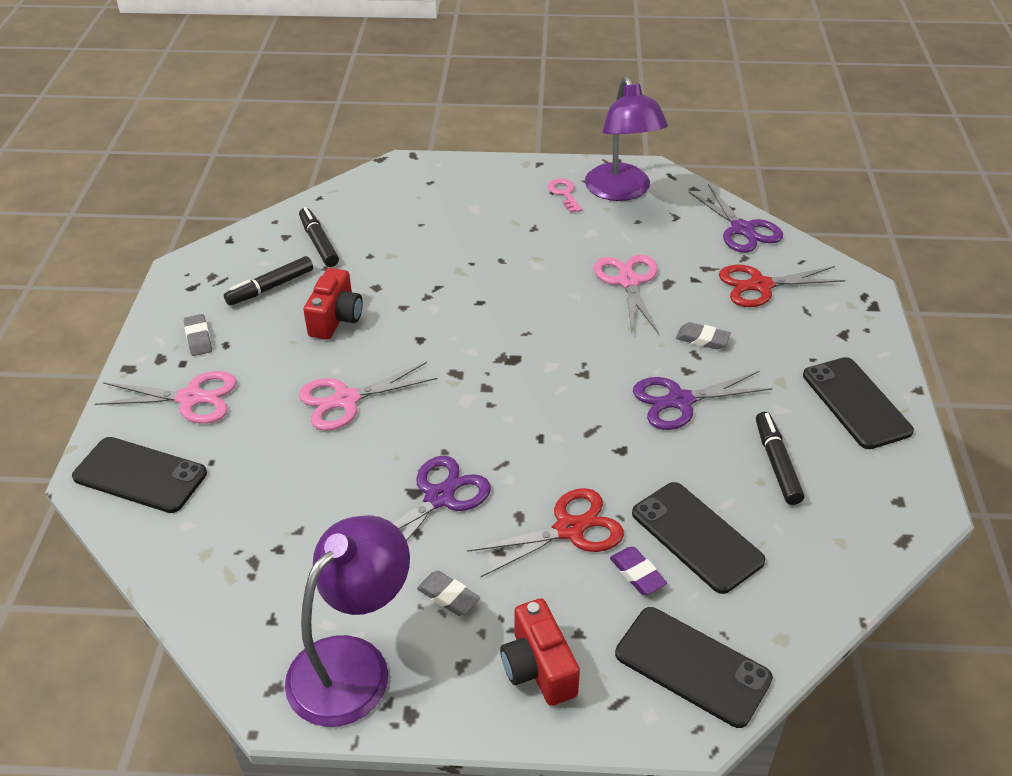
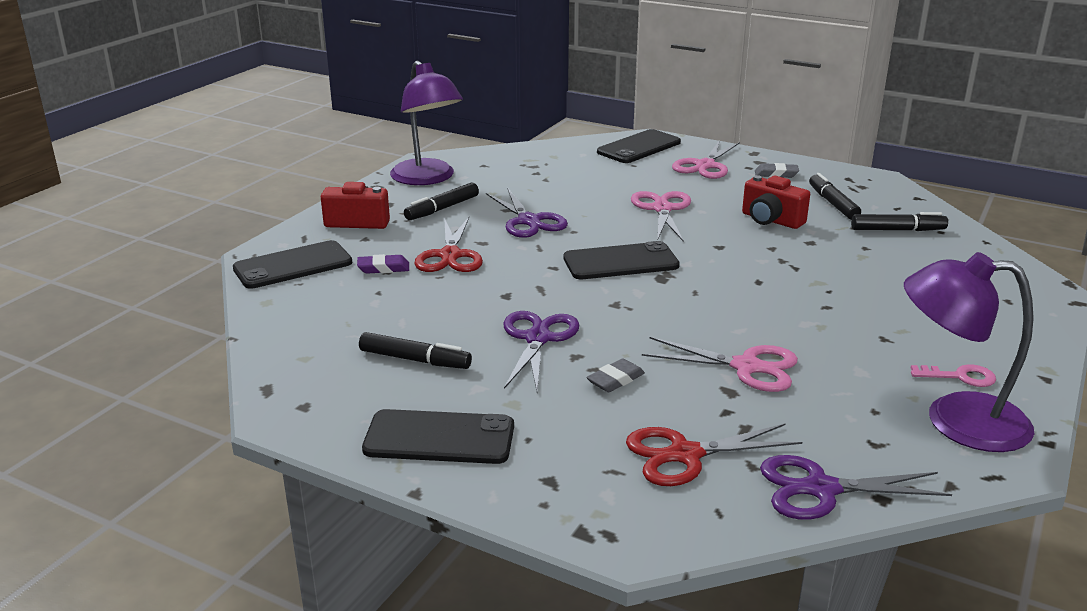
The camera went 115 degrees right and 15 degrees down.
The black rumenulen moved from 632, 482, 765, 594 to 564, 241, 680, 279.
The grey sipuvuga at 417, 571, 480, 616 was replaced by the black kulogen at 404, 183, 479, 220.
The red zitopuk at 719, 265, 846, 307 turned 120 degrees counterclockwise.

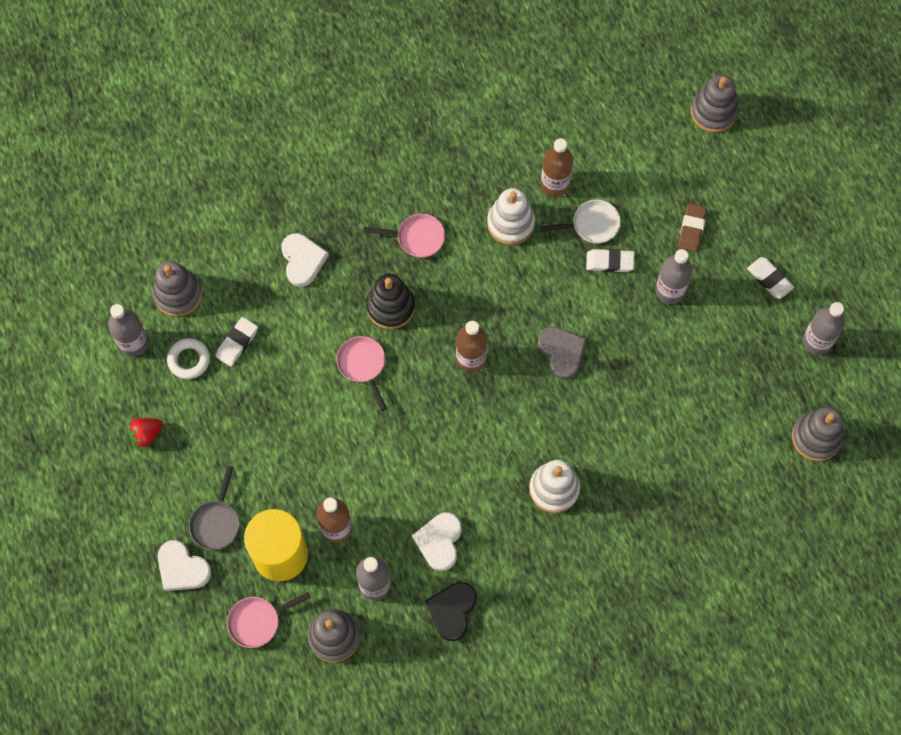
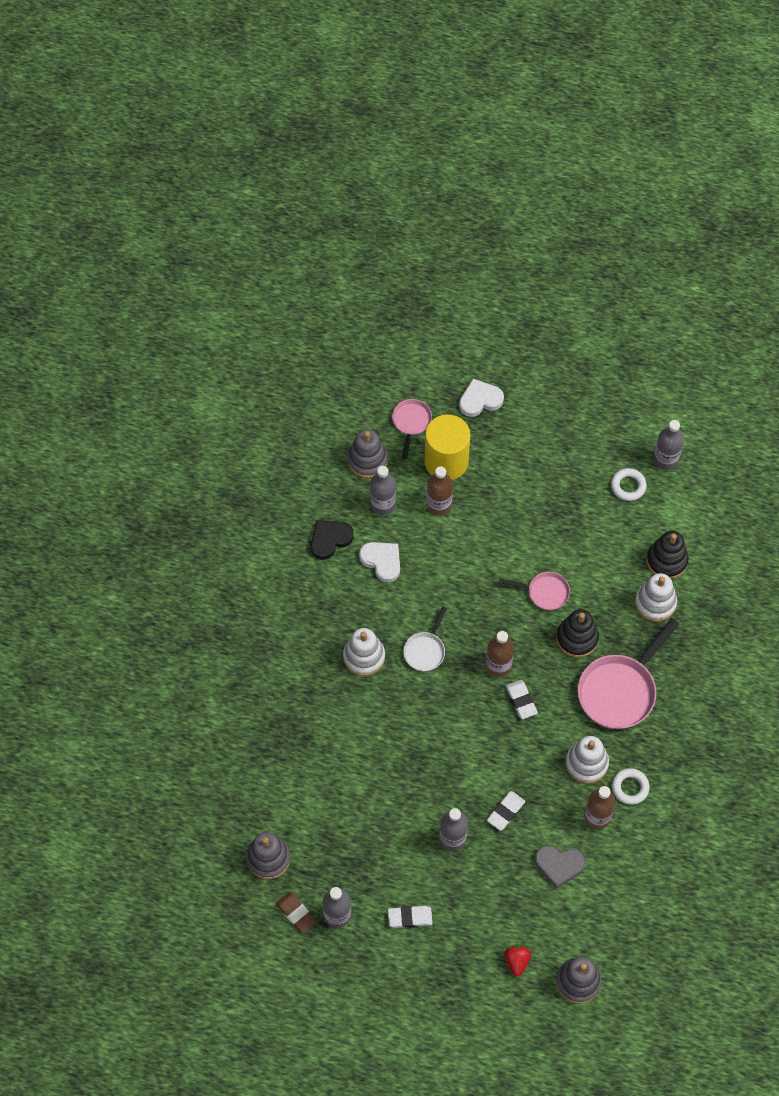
The camera went 125 degrees right and 5 degrees down.
The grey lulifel at 152, 261, 202, 317 disappeared.
The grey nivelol at 189, 466, 239, 550 disappeared.
The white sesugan at 612, 768, 650, 805 appeared.
The black lulifel at 646, 531, 689, 579 appeared.
The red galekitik moved from 128, 418, 163, 448 to 504, 944, 531, 976.
The white sipuvuga moved from 216, 317, 258, 367 to 506, 680, 538, 719.
The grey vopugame moved from 538, 326, 586, 380 to 535, 845, 585, 889.
The white nivelol moved from 540, 200, 621, 244 to 403, 607, 447, 671.
The brown sipuvuga moved from 678, 203, 707, 252 to 276, 892, 317, 933.
The white vopugame at 281, 233, 329, 287 was replaced by the white lulifel at 635, 573, 677, 622.
The black vopugame at 426, 582, 477, 641 turned 90 degrees counterclockwise.
The pink nivelol at 363, 214, 445, 258 changed to 1.86 times the size.

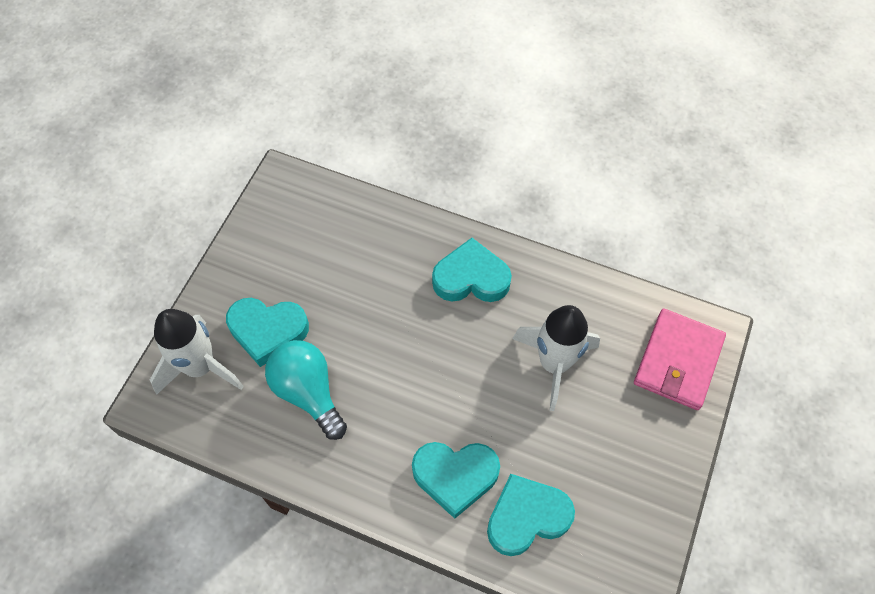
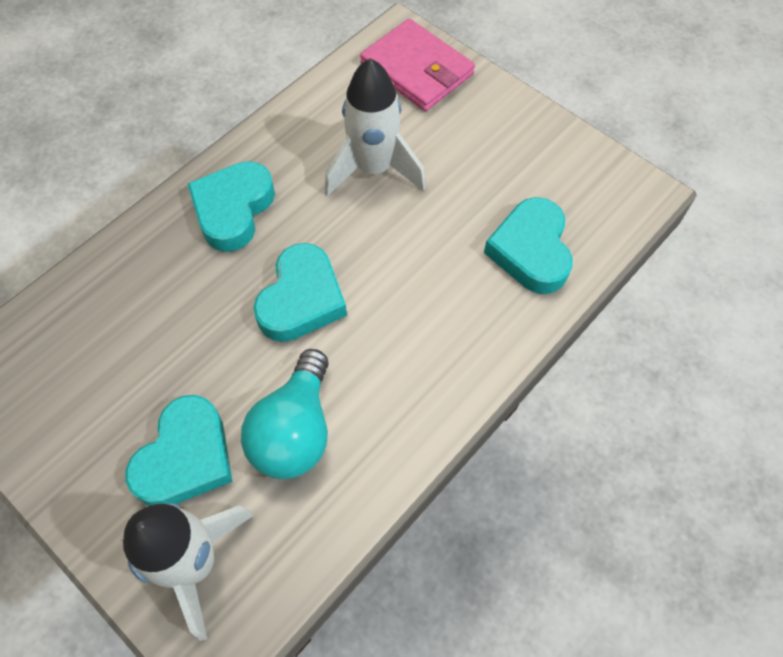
The camera went 70 degrees left and 0 degrees up.
The turquoise vopugame moved from 412, 442, 500, 519 to 253, 243, 347, 342.
The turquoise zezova at 265, 340, 347, 440 turned 60 degrees counterclockwise.

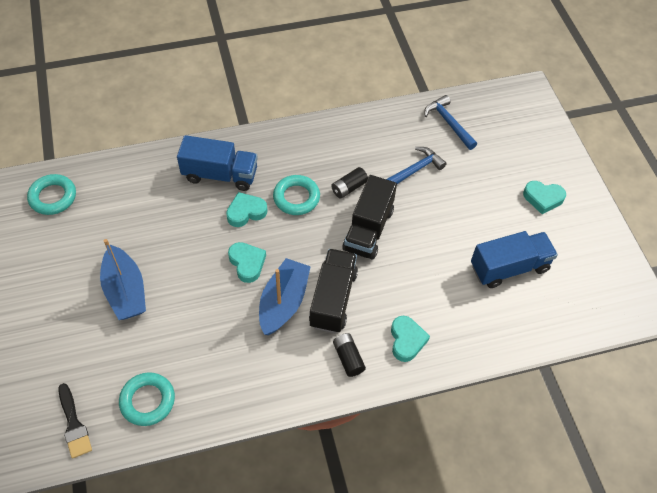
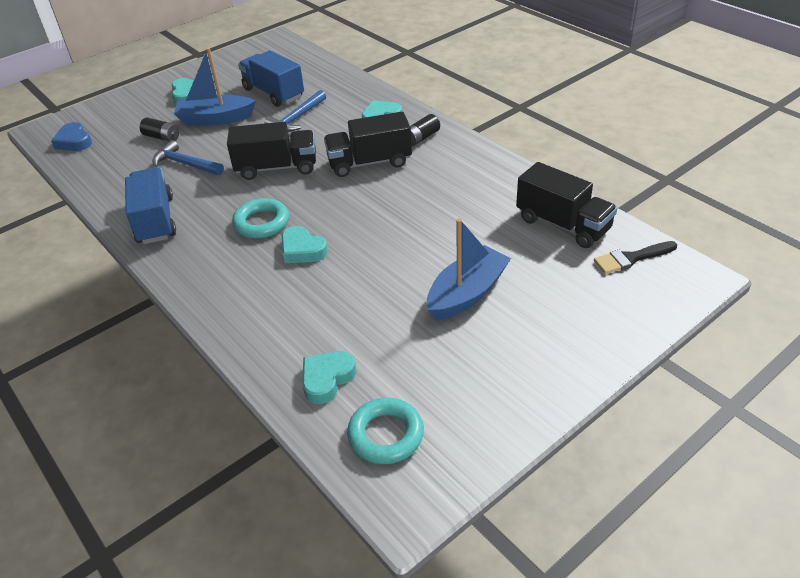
The camera went 110 degrees left and 15 degrees down.
The blue vopugame at 51, 122, 92, 151 appeared.
The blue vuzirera moved from 177, 135, 258, 191 to 125, 167, 176, 244.
The turquoise vopugame moved from 228, 242, 266, 283 to 302, 351, 356, 404.
The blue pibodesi moved from 259, 258, 311, 335 to 174, 48, 256, 126.
The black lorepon moved from 331, 167, 368, 199 to 140, 118, 179, 141.
The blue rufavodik moved from 424, 95, 477, 150 to 265, 90, 326, 132.
The turquoise sesugan at 119, 372, 175, 426 was replaced by the black vuzirera at 516, 162, 617, 248.
The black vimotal at 58, 383, 92, 458 turned 150 degrees counterclockwise.

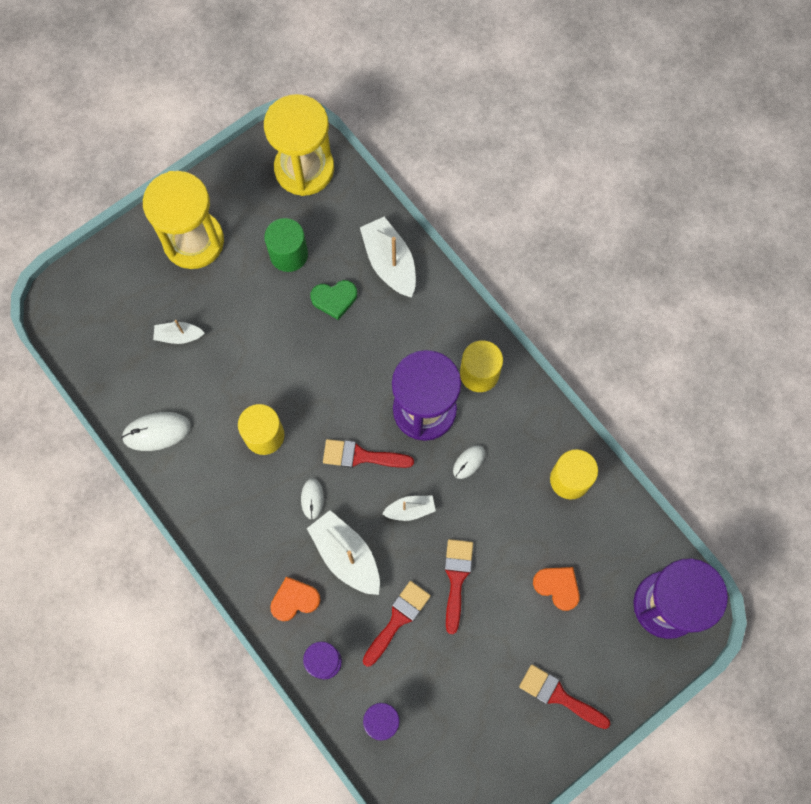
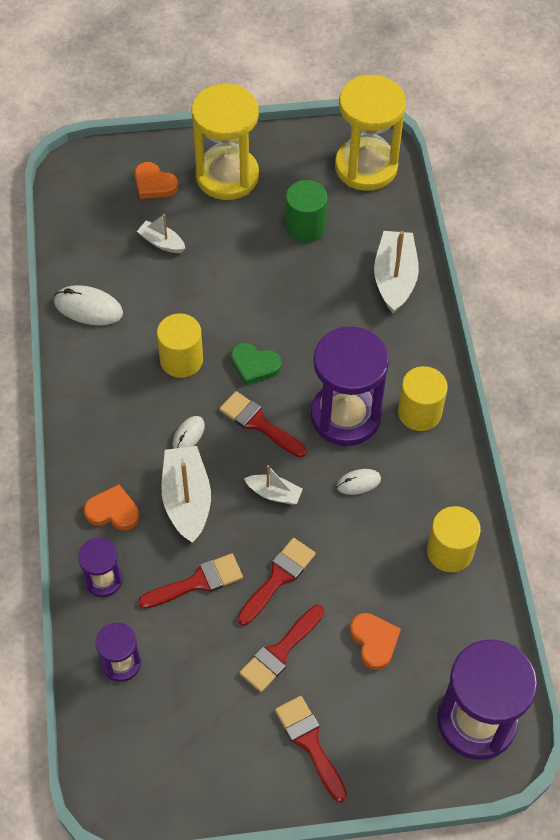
The camera went 30 degrees right and 15 degrees down.
The orange vopugame at 135, 162, 178, 199 appeared.
The red vimotal at 239, 605, 324, 692 appeared.
The green vopugame moved from 310, 280, 357, 320 to 231, 343, 282, 385.

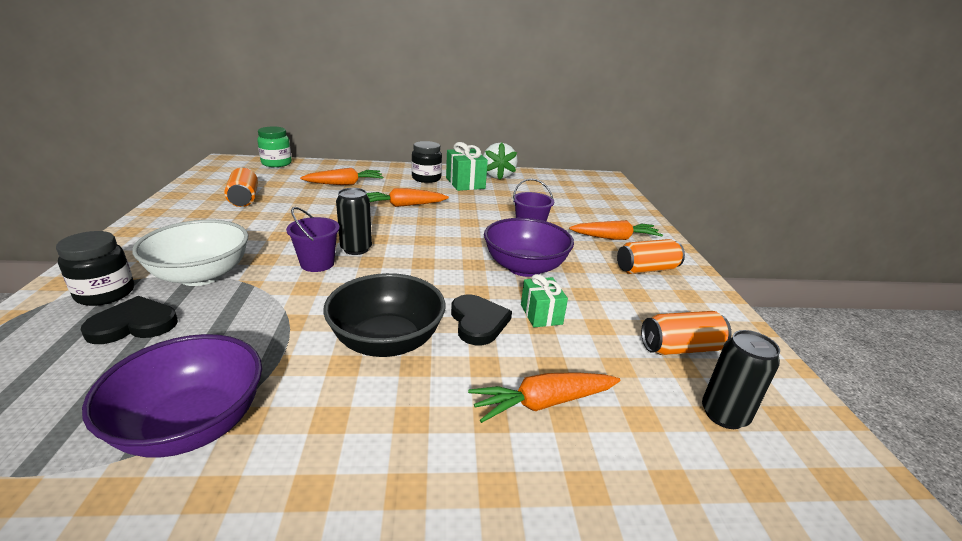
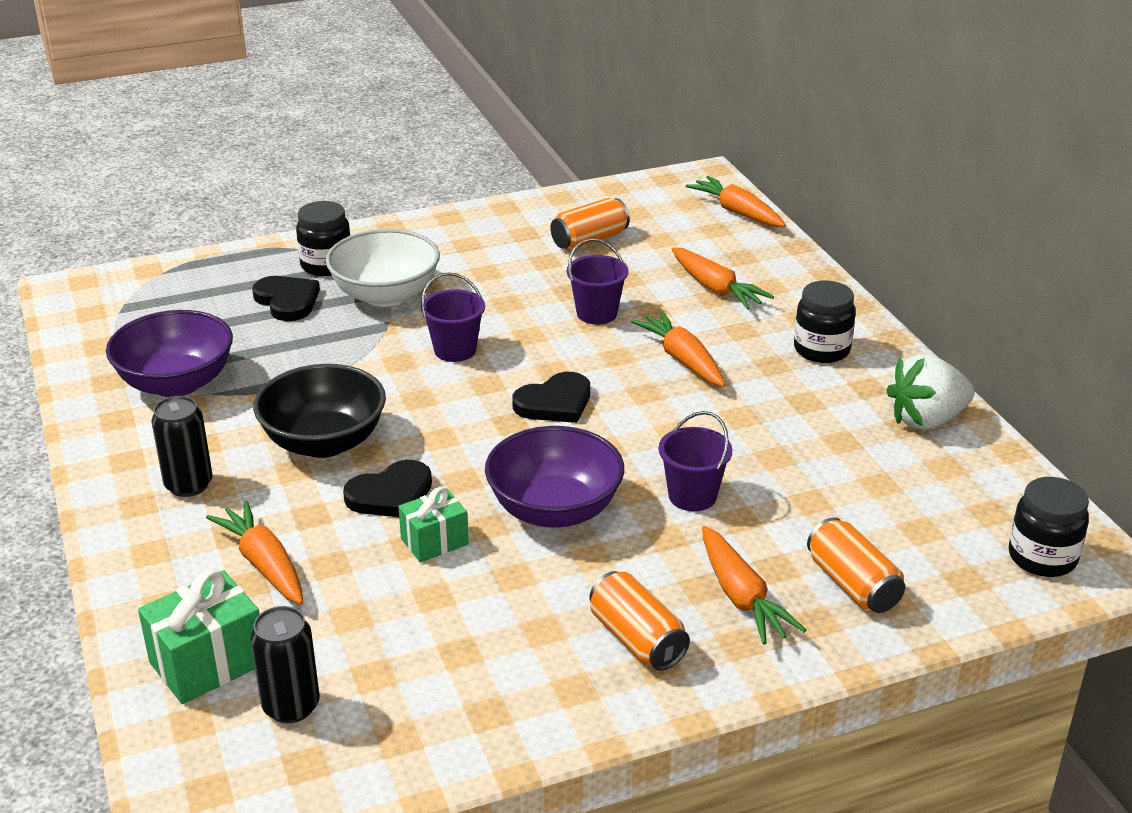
The camera went 75 degrees right and 5 degrees up.
The black vopugame at 512, 372, 590, 423 appeared.
The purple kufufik at 567, 238, 628, 325 appeared.
The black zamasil at 1009, 477, 1089, 577 appeared.
The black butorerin moved from 336, 188, 372, 255 to 151, 396, 213, 497.
The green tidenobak moved from 446, 142, 488, 191 to 138, 569, 259, 704.
The orange butorerin moved from 641, 311, 732, 355 to 807, 517, 905, 613.
The green zamasil at 257, 127, 292, 167 was replaced by the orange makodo at 686, 176, 786, 227.

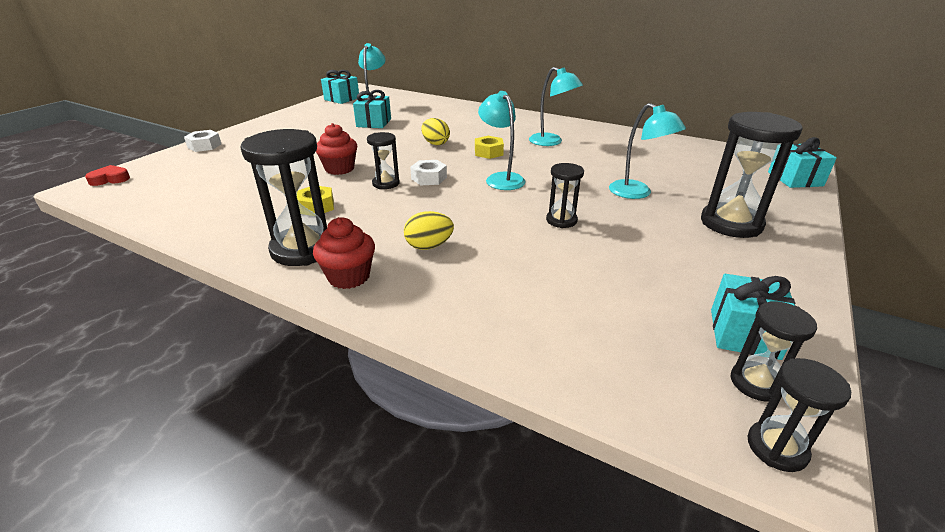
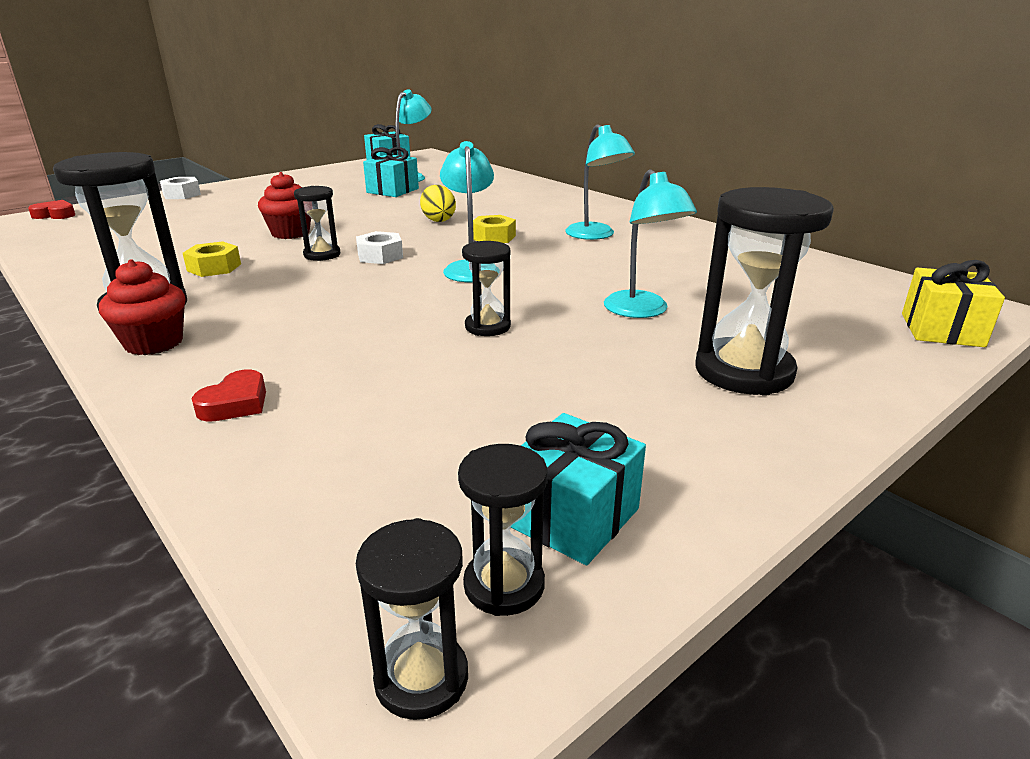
The camera went 20 degrees right and 5 degrees down.
The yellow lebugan at 404, 211, 454, 250 disappeared.
The red vopugame at 192, 369, 266, 422 appeared.
The turquoise tidenobak at 768, 137, 837, 188 became the yellow tidenobak at 902, 260, 1005, 347.

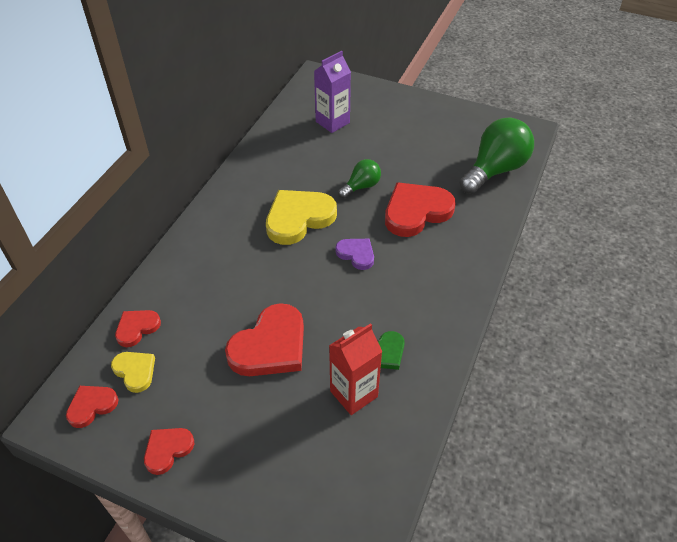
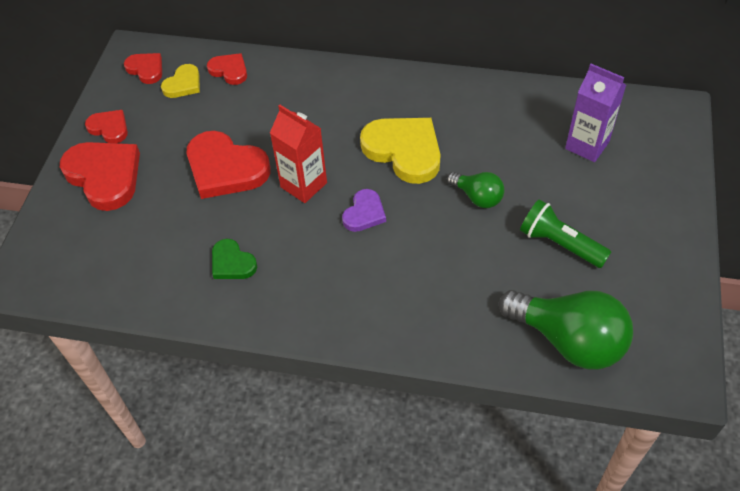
The camera went 80 degrees right and 5 degrees up.
The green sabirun at 520, 199, 611, 268 appeared.
The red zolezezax moved from 329, 323, 382, 415 to 270, 105, 327, 203.
The red vopugame moved from 385, 182, 456, 237 to 60, 142, 140, 211.

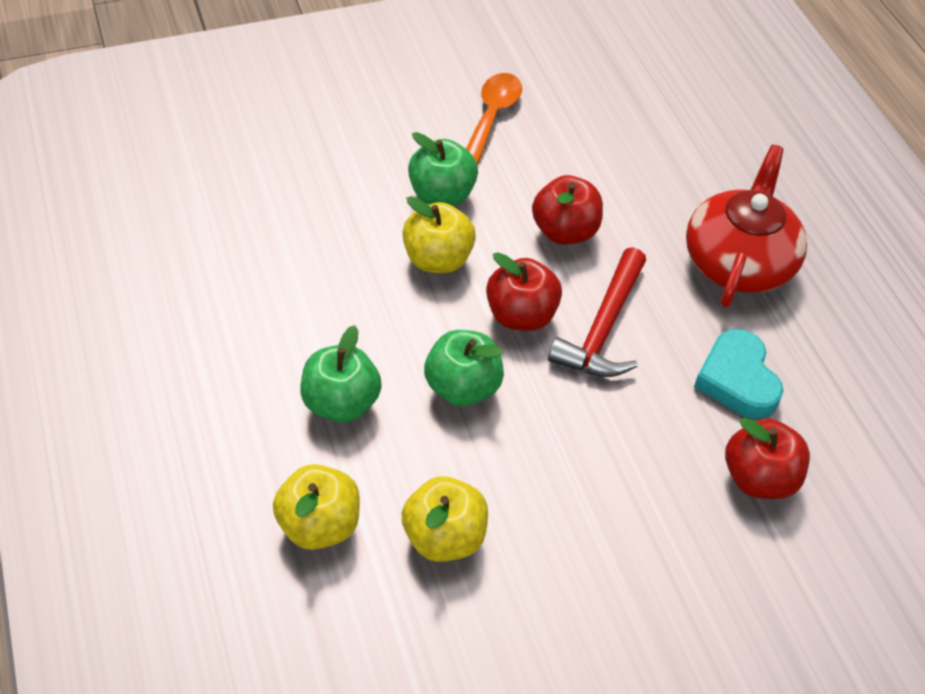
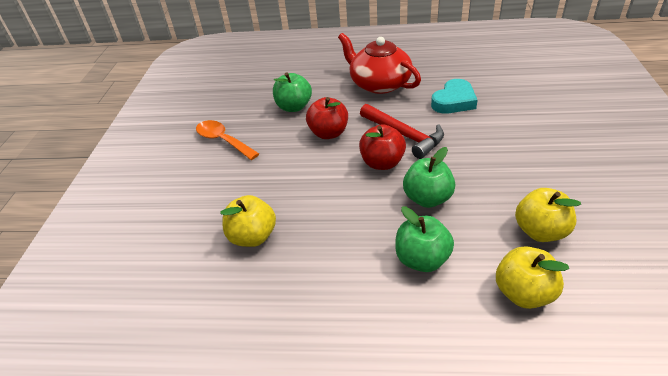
The camera went 60 degrees left and 10 degrees down.
The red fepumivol at 725, 417, 810, 499 disappeared.
The yellow fepumivol moved from 402, 196, 476, 273 to 221, 195, 276, 247.
The green fepumivol moved from 408, 132, 478, 206 to 273, 72, 312, 112.
The turquoise vopugame at 694, 329, 783, 419 turned 60 degrees counterclockwise.

